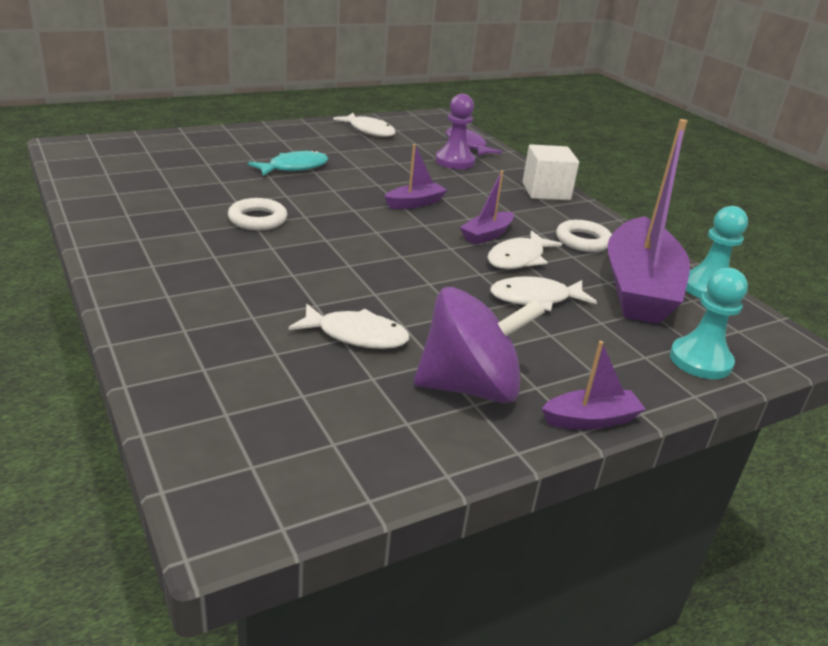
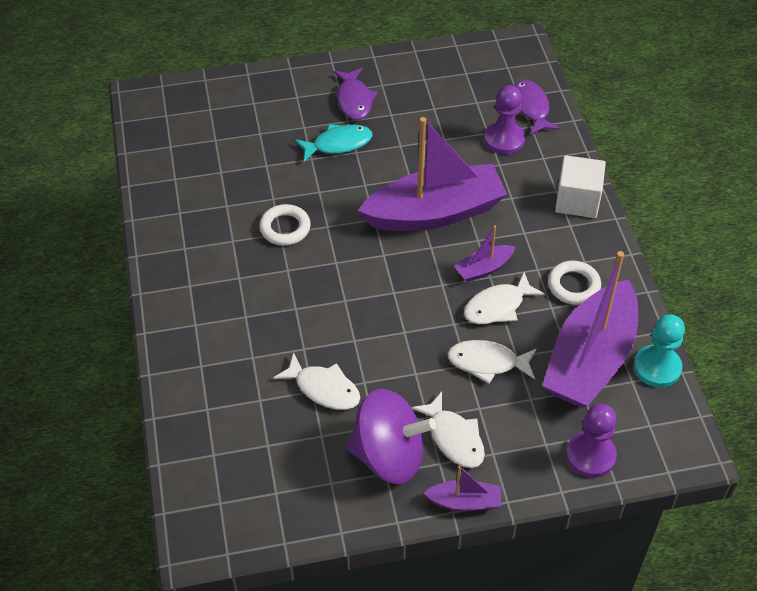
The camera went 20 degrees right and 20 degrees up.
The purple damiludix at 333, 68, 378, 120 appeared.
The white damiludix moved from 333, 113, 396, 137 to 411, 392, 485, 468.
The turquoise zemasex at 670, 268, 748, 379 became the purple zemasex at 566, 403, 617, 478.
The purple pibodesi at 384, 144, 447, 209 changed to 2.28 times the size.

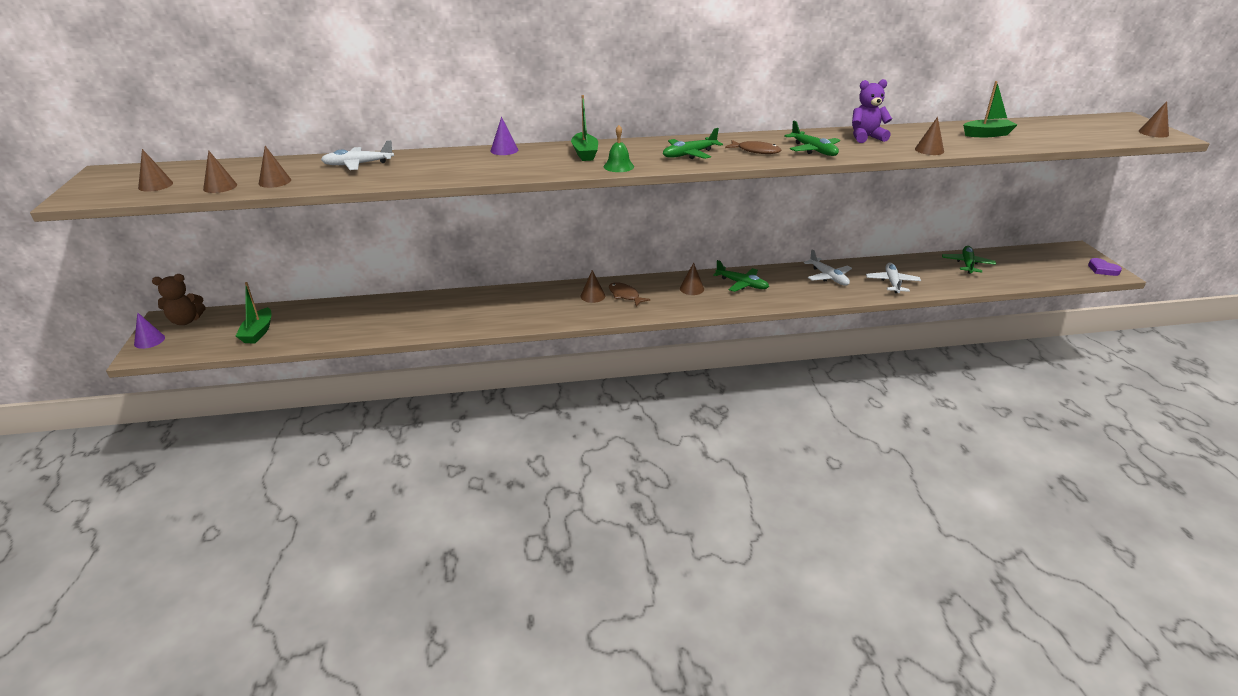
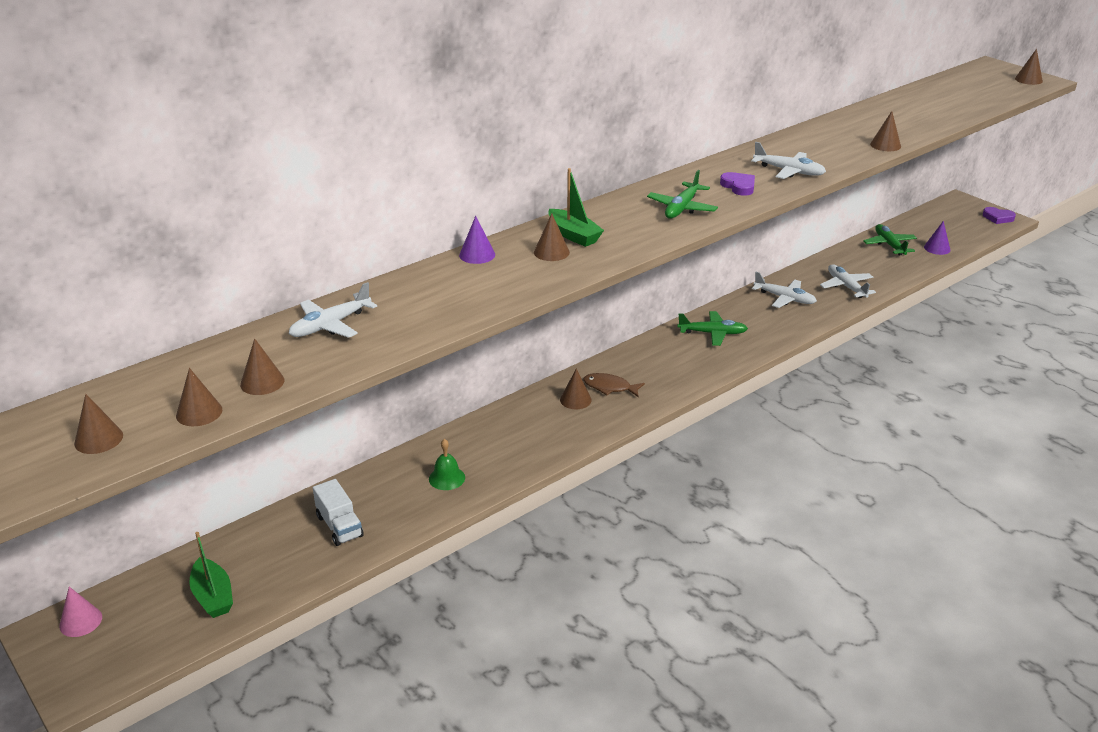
The camera went 30 degrees left and 0 degrees up.
The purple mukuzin at 852, 79, 892, 143 disappeared.
The green pibodesi at 963, 81, 1017, 137 disappeared.
The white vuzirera at 313, 479, 364, 546 appeared.
The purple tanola moved from 134, 313, 165, 349 to 924, 221, 951, 255.
The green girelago moved from 604, 125, 634, 172 to 429, 439, 465, 490.
The brown tanola moved from 680, 263, 704, 295 to 534, 213, 570, 261.
The brown mukuzin at 152, 274, 205, 325 was replaced by the pink tanola at 59, 587, 102, 637.
The brown damiludix at 725, 140, 781, 154 was replaced by the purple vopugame at 720, 172, 755, 196.
The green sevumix at 784, 121, 840, 156 became the white sevumix at 751, 142, 826, 179.

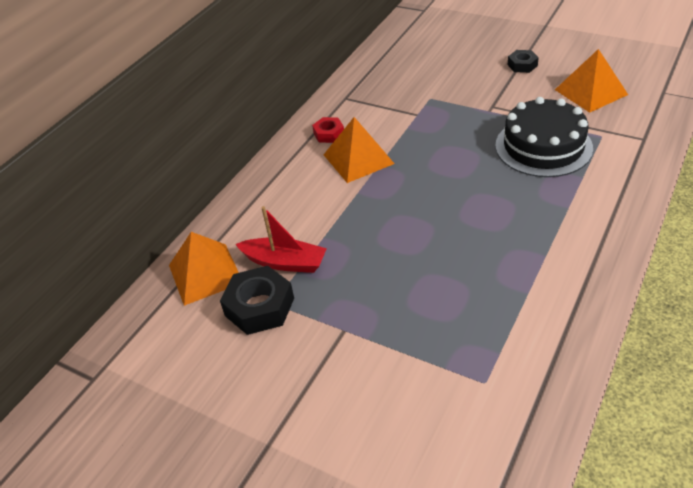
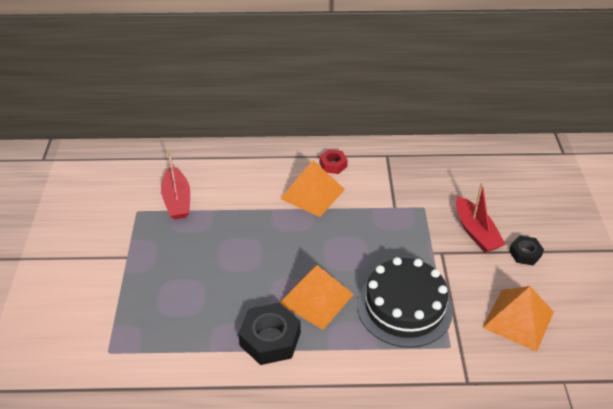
The camera went 55 degrees right and 0 degrees up.
The red pibodesi at 456, 183, 506, 253 appeared.
The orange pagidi moved from 169, 232, 239, 306 to 280, 265, 354, 330.
The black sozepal moved from 220, 266, 294, 335 to 238, 303, 301, 365.

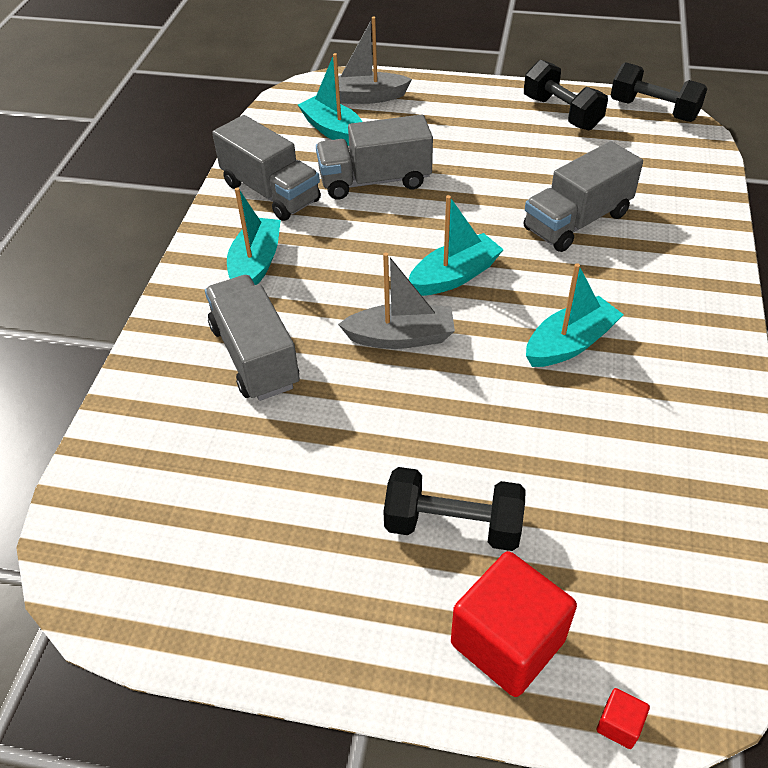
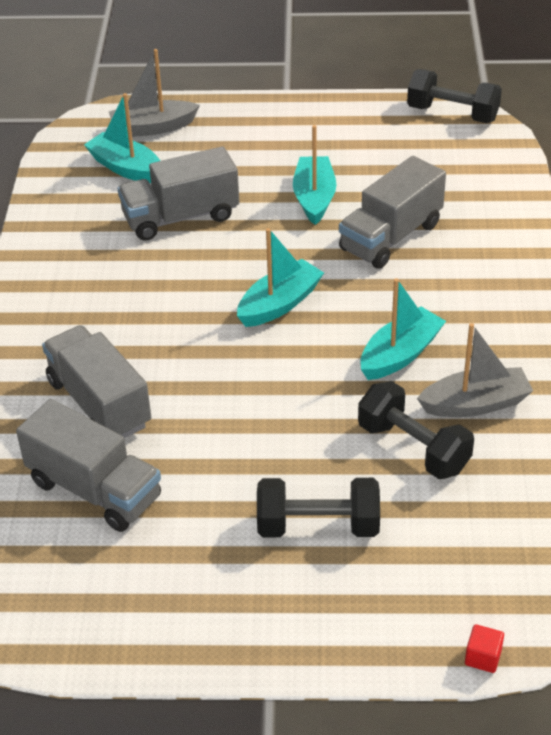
The camera went 10 degrees left and 5 degrees down.
The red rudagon at 451, 551, 577, 697 disappeared.
The grey vuzirera moved from 212, 115, 321, 221 to 16, 399, 161, 532.
The turquoise pibodesi moved from 227, 187, 281, 285 to 293, 125, 336, 225.
The grey pibodesi moved from 338, 252, 455, 349 to 417, 323, 533, 417.
The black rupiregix moved from 524, 60, 608, 130 to 358, 381, 474, 479.

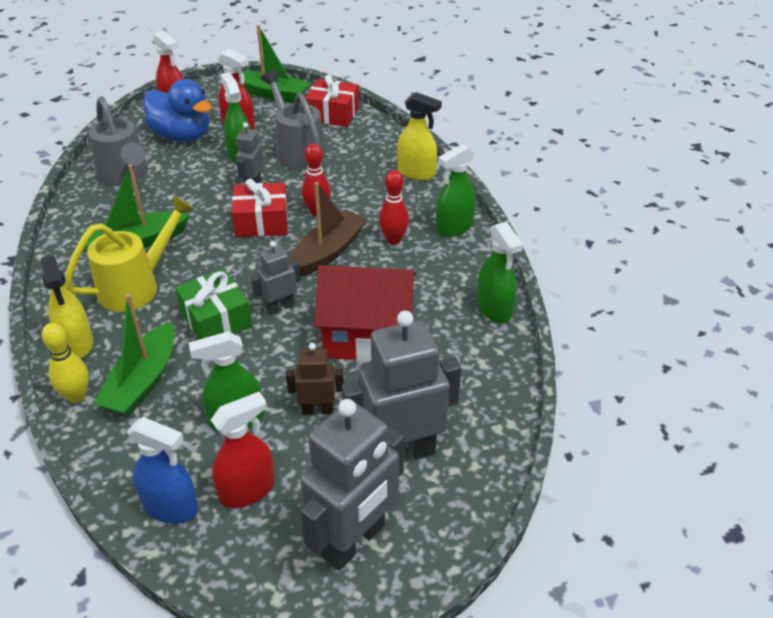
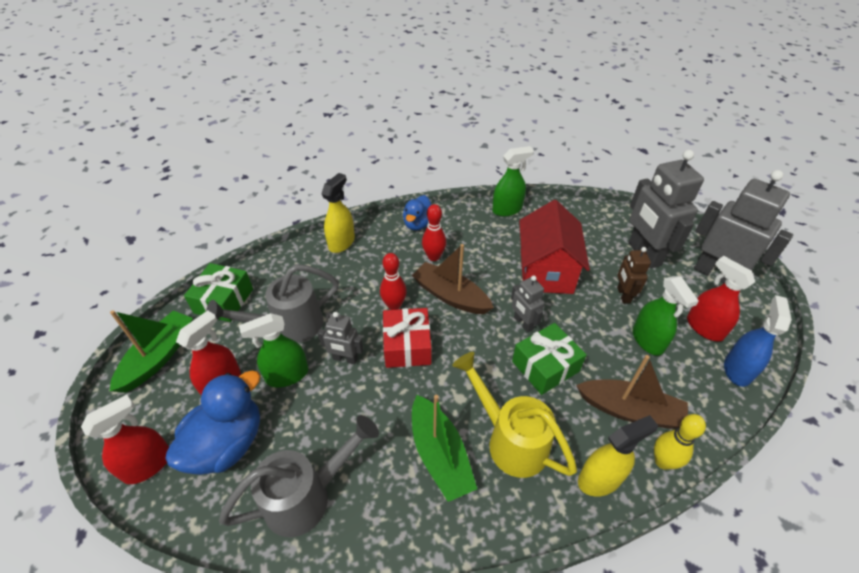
The camera went 90 degrees left and 5 degrees up.
The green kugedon at 436, 144, 476, 237 was replaced by the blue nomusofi at 403, 195, 432, 231.
The green pibodesi at 94, 294, 175, 416 became the brown pibodesi at 576, 355, 688, 429.
The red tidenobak at 305, 74, 359, 127 became the green tidenobak at 184, 263, 253, 322.

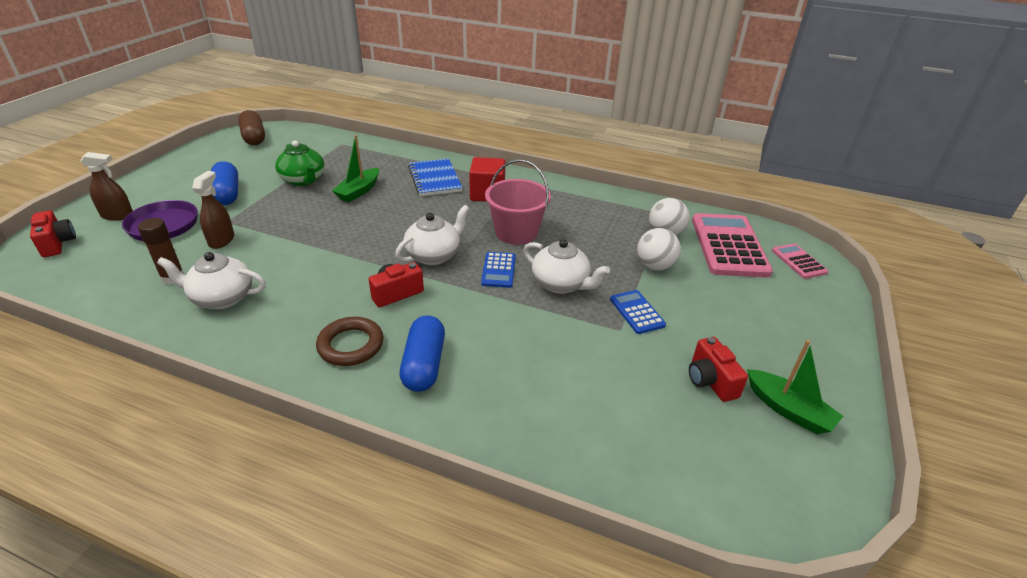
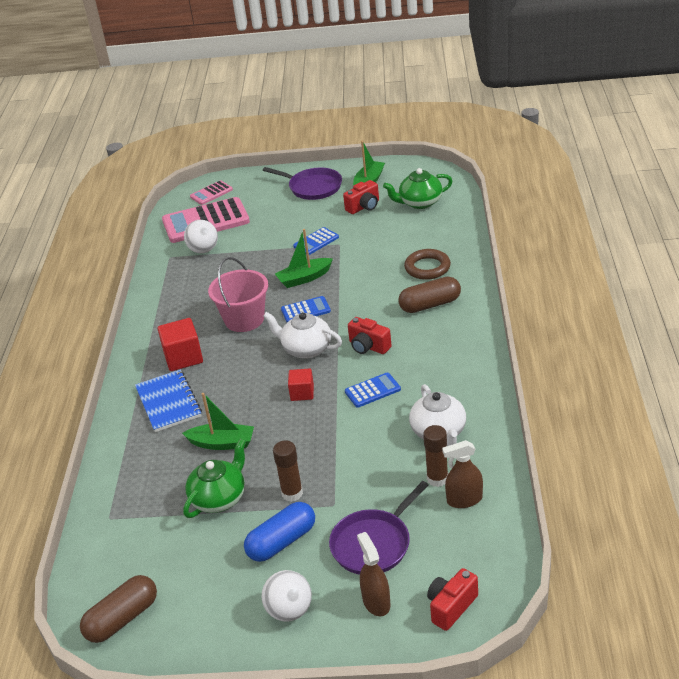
The camera went 105 degrees left and 0 degrees up.
The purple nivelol at 263, 167, 342, 200 appeared.
The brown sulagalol at 273, 440, 303, 502 appeared.
The red rudagon at 288, 368, 314, 401 appeared.
The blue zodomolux at 345, 372, 401, 408 appeared.
The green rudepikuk at 383, 168, 452, 209 appeared.
The brown kugedon moved from 192, 171, 234, 249 to 442, 440, 483, 508.
The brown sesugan moved from 316, 317, 384, 366 to 404, 249, 451, 280.
The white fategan moved from 637, 228, 681, 271 to 262, 570, 312, 622.
The white rudepikuk at 523, 239, 610, 294 was replaced by the green pibodesi at 275, 229, 333, 288.
The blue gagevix at 400, 315, 445, 392 became the brown gagevix at 398, 277, 461, 313.
The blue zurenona at 408, 158, 463, 196 turned 75 degrees counterclockwise.

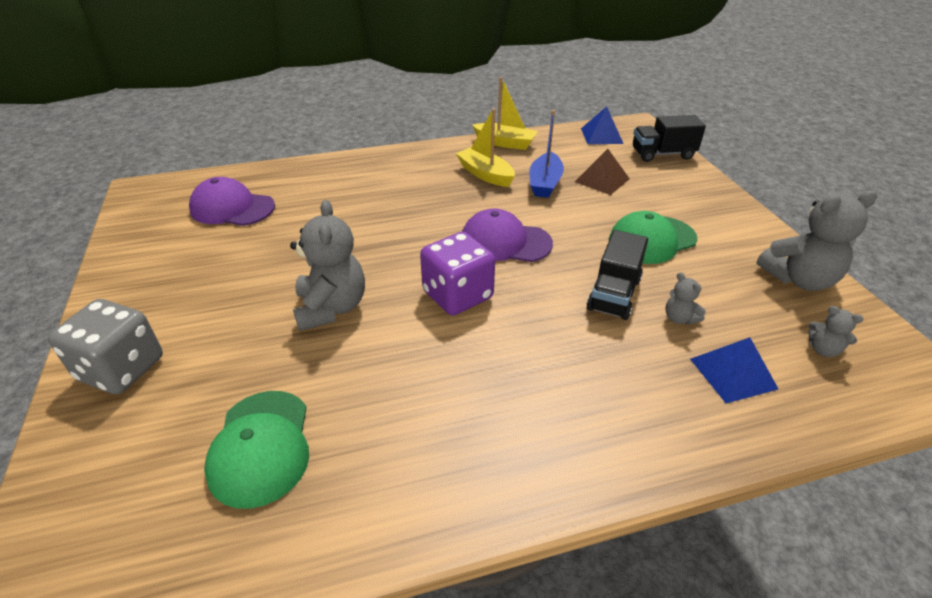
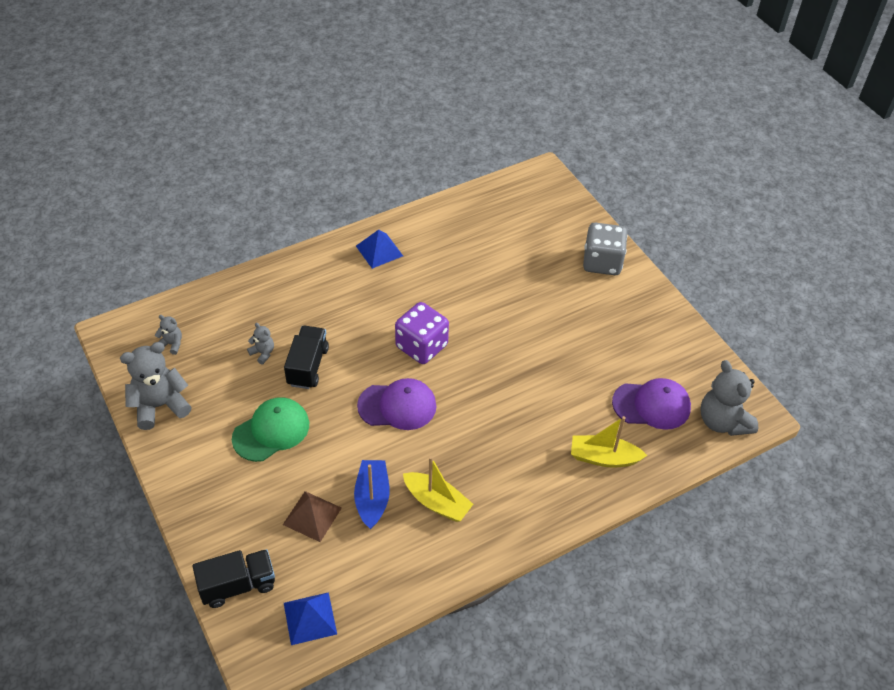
The camera went 165 degrees right and 10 degrees up.
The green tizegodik at 204, 391, 309, 509 disappeared.
The grey mukuzin moved from 290, 200, 365, 331 to 700, 360, 758, 436.
The yellow pibodesi moved from 472, 77, 538, 150 to 571, 416, 647, 468.
The blue pagidi moved from 690, 337, 778, 404 to 356, 229, 403, 269.

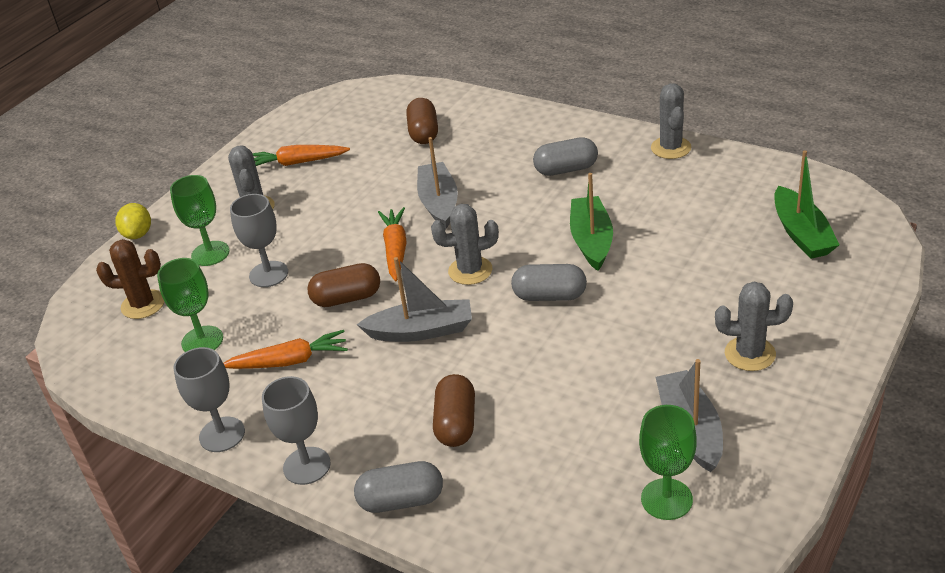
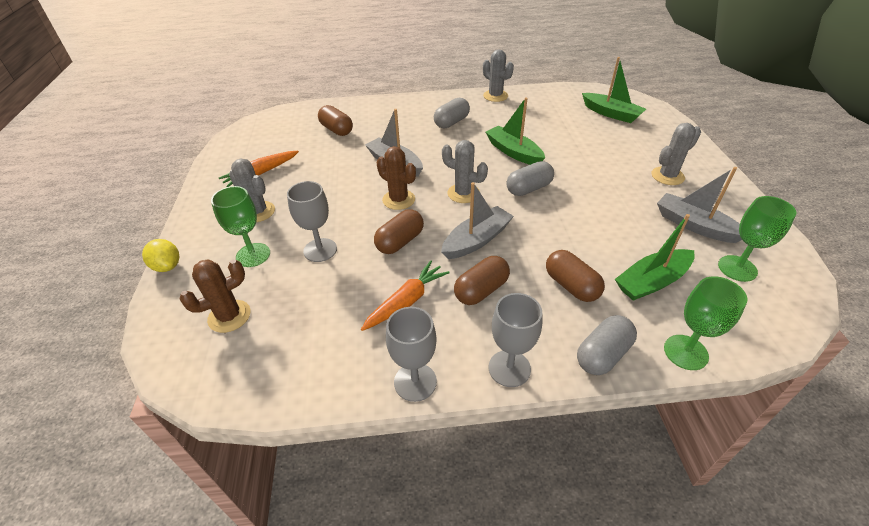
The camera went 40 degrees left and 5 degrees up.
The brown gagevix at 454, 256, 510, 305 appeared.
The green pibodesi at 615, 214, 695, 300 appeared.
The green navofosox moved from 157, 258, 223, 352 to 664, 276, 748, 370.
The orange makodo at 378, 207, 407, 281 was replaced by the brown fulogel at 376, 146, 416, 210.
The grey fulogel at 431, 204, 499, 285 turned 75 degrees clockwise.

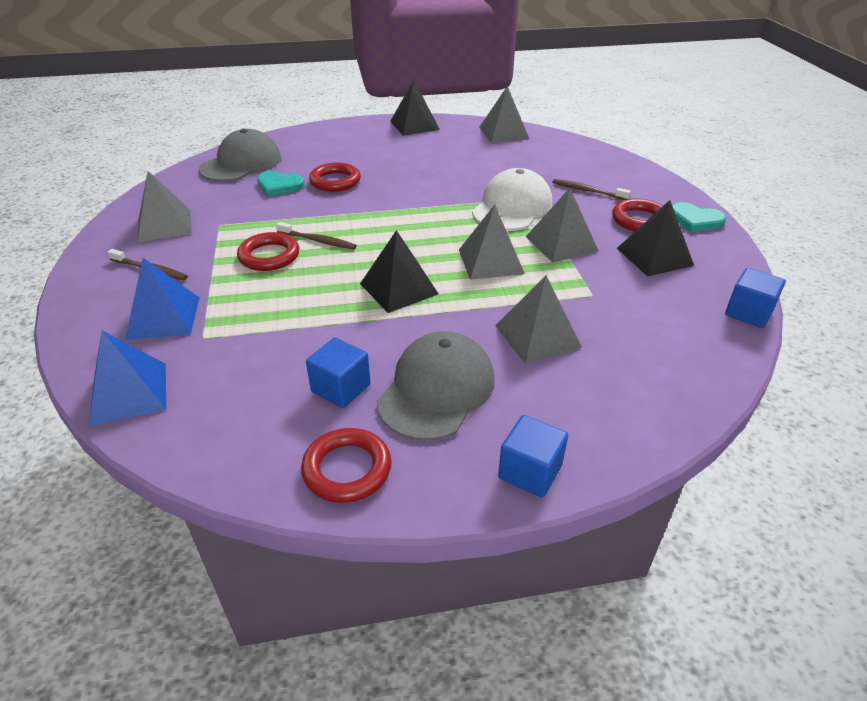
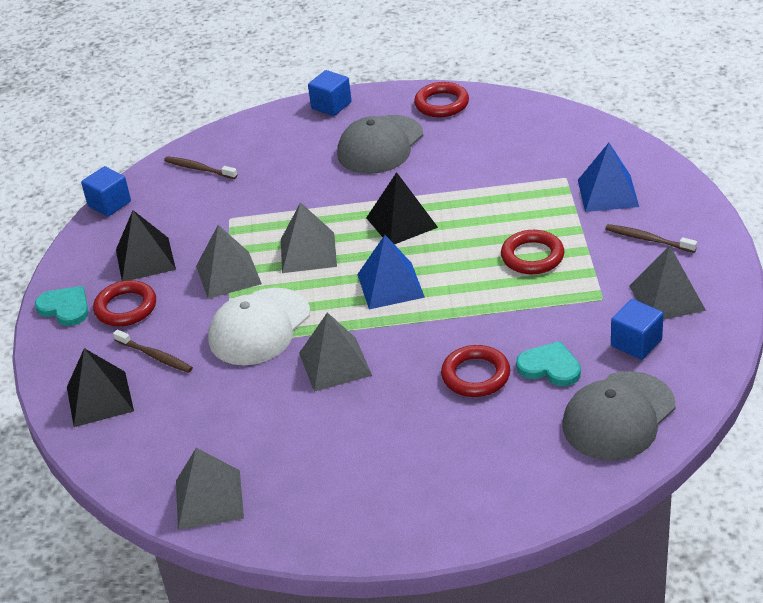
The camera went 170 degrees left and 0 degrees up.
The blue pagidi moved from 89, 331, 166, 426 to 357, 235, 425, 309.
The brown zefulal moved from 276, 222, 357, 250 to 164, 156, 237, 179.
The blue rudagon moved from 306, 337, 371, 408 to 611, 299, 664, 360.
The black pagidi moved from 390, 80, 440, 136 to 67, 348, 134, 427.
The grey pagidi moved from 495, 276, 582, 364 to 299, 312, 372, 392.

